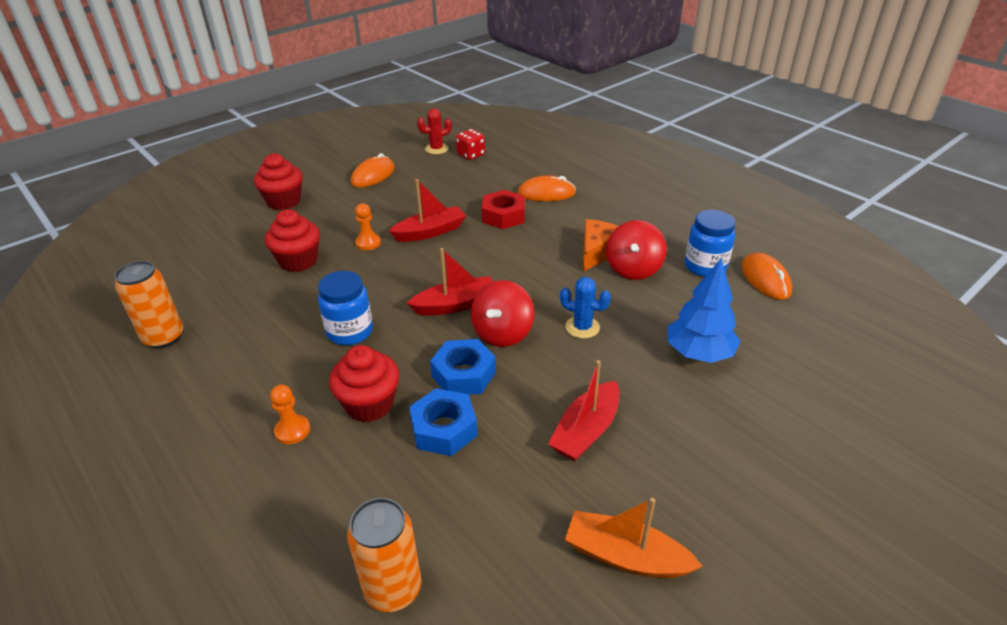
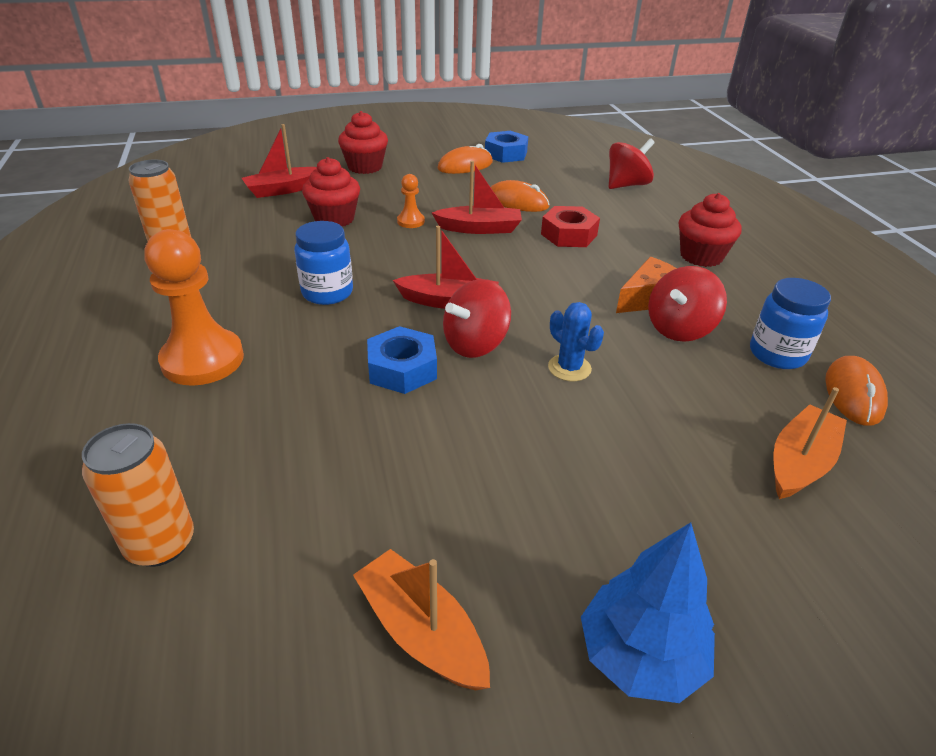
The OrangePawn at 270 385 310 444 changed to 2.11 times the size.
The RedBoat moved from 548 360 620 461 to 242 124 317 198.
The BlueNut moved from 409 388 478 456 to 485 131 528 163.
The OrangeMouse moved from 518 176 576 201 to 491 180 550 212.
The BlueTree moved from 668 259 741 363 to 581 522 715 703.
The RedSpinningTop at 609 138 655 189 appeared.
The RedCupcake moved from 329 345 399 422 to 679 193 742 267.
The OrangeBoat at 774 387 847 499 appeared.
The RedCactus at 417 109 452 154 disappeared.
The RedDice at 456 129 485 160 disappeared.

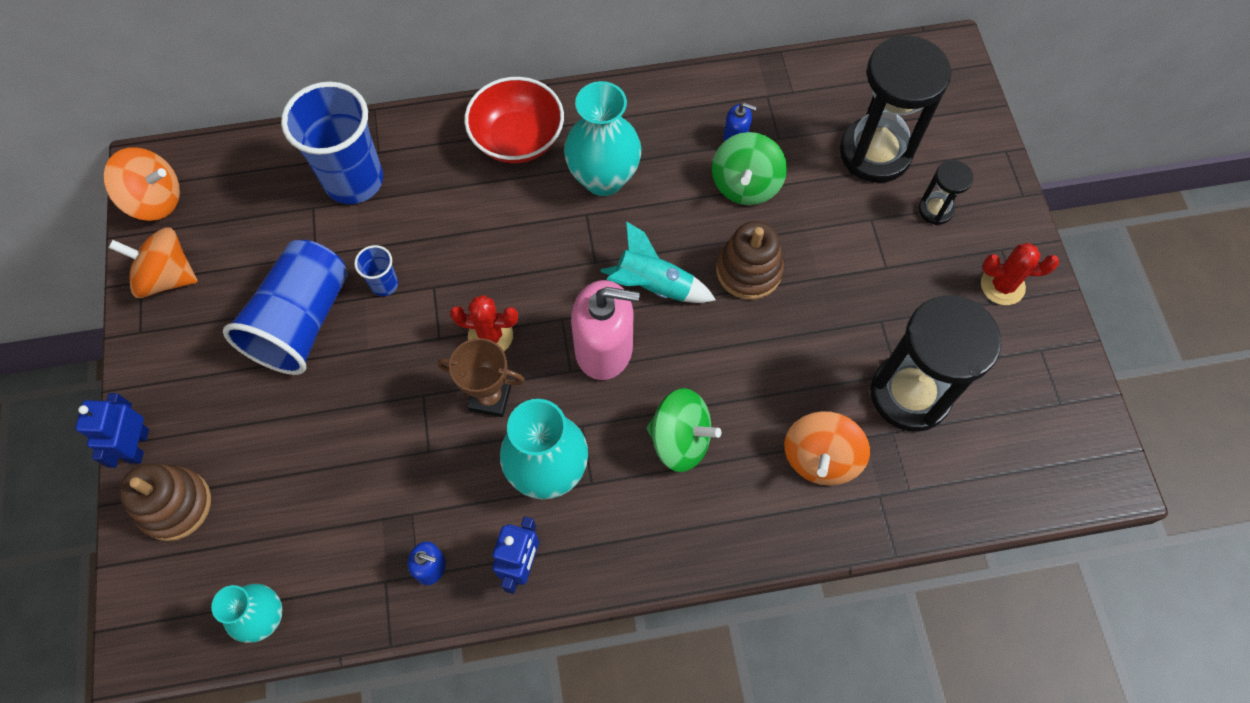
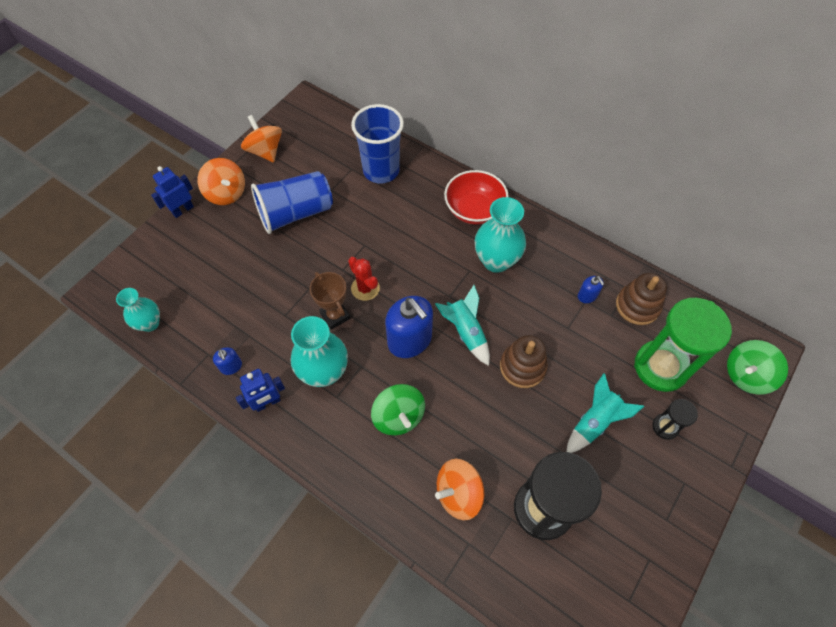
The OrangeSpinningTop moved from 103 147 180 221 to 197 158 245 205.
The PinkSoapDispenser at 571 280 640 380 became the BlueSoapDispenser at 385 296 433 358.
The TurquoiseRocket at 567 373 644 453 appeared.
The BrownStackingToy moved from 119 463 211 541 to 616 273 667 325.
The BlackHourglass at 840 35 951 183 became the GreenHourglass at 634 298 732 392.
The GreenSpinningTop moved from 712 132 787 205 to 727 340 788 395.
The BlueCup at 354 245 398 296 disappeared.
The RedCactus at 981 243 1059 305 disappeared.

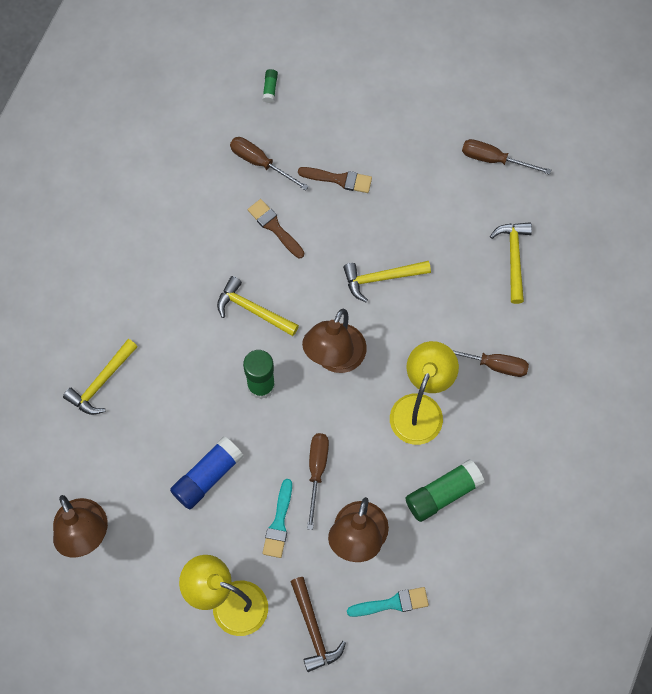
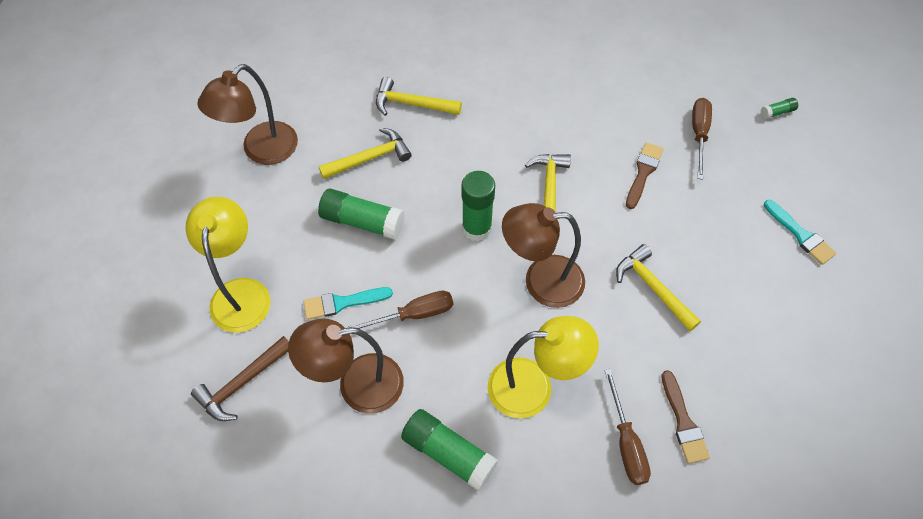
The YellowHammer moved from 490 222 532 304 to 318 128 412 179.
The BlueGlueStick at 170 436 244 509 became the GreenGlueStick at 318 189 405 240.
The BrownBrush moved from 298 167 372 193 to 661 370 710 464.
The TurquoiseBrush moved from 347 587 429 617 to 764 200 836 265.
The BrownScrewdriver at 462 139 551 175 disappeared.

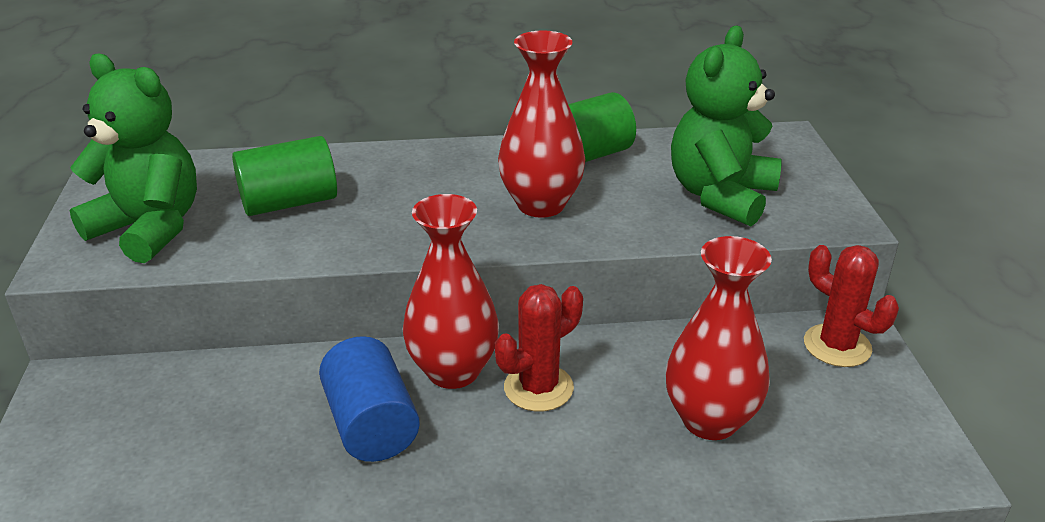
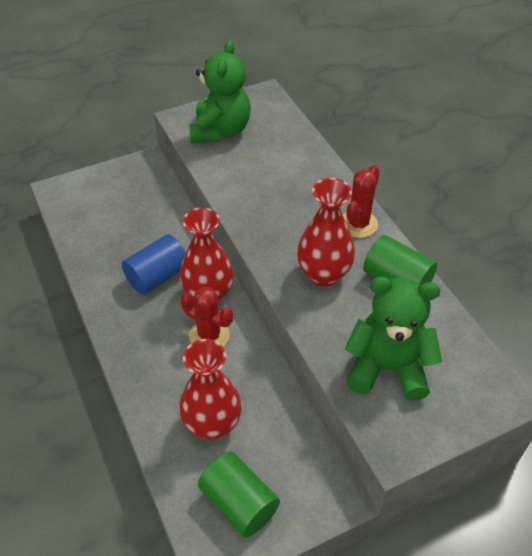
The GreenCylinder moved from 232 136 337 216 to 198 451 280 537.
The RedCactus moved from 804 245 899 367 to 343 165 380 238.

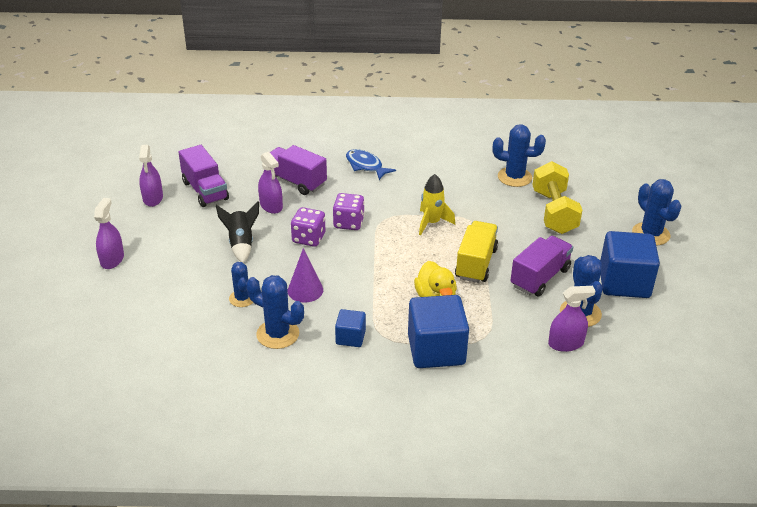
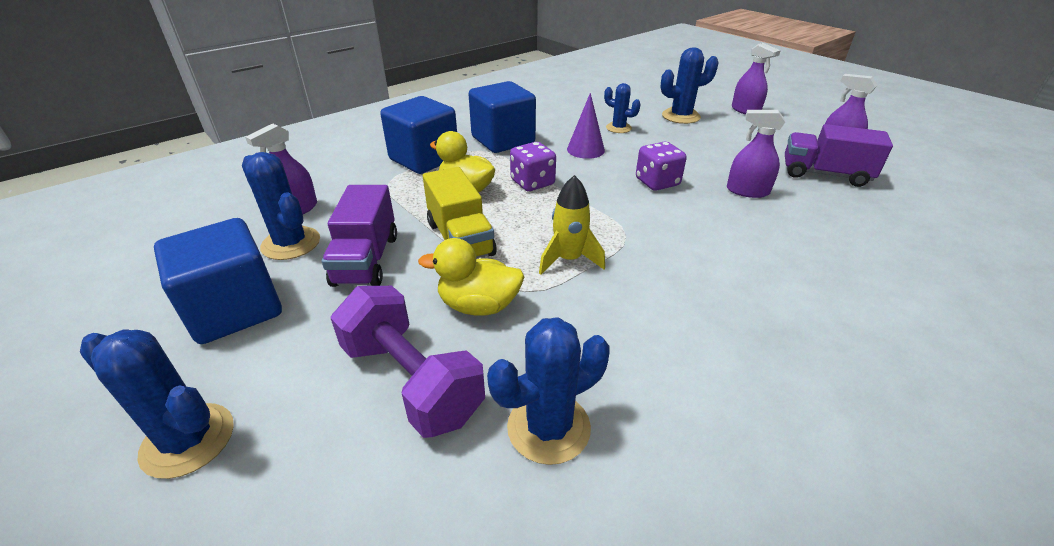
The YellowDumbbell at 532 161 582 234 became the PurpleDumbbell at 330 286 485 438.
The YellowDuck at 418 238 524 316 appeared.
The BlueCube at 335 309 366 347 changed to 1.94 times the size.
The PurpleDice moved from 333 193 364 230 to 510 142 556 191.
The BlueCactus moved from 246 275 304 349 to 660 47 719 124.
The BlackRocket at 216 201 259 263 disappeared.
The PurpleTruck at 270 145 327 195 disappeared.
The BlueFish at 346 149 396 180 disappeared.

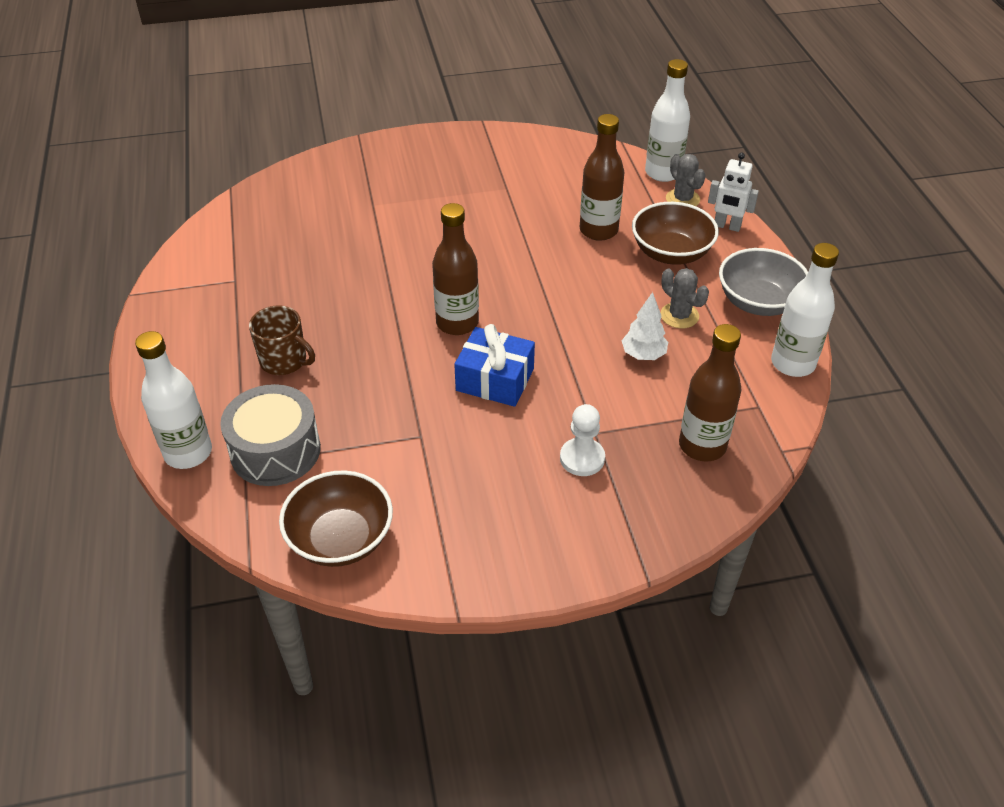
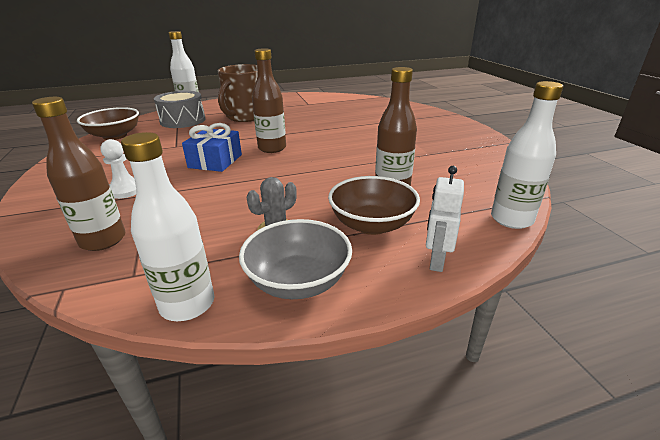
The BrownMug at 249 306 315 375 changed to 1.69 times the size.
The WhiteTree at 622 292 668 360 disappeared.
The GreyCactus at 666 154 706 206 disappeared.

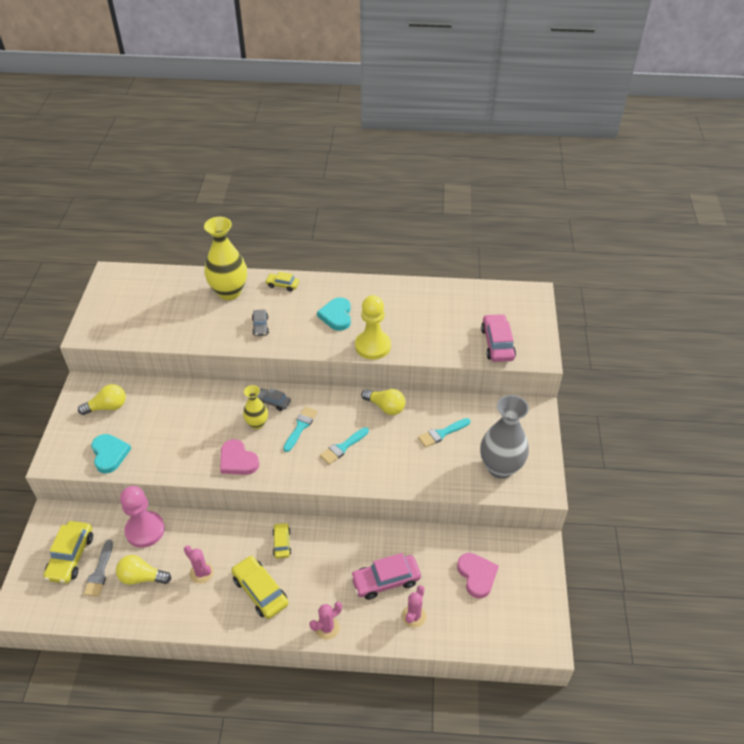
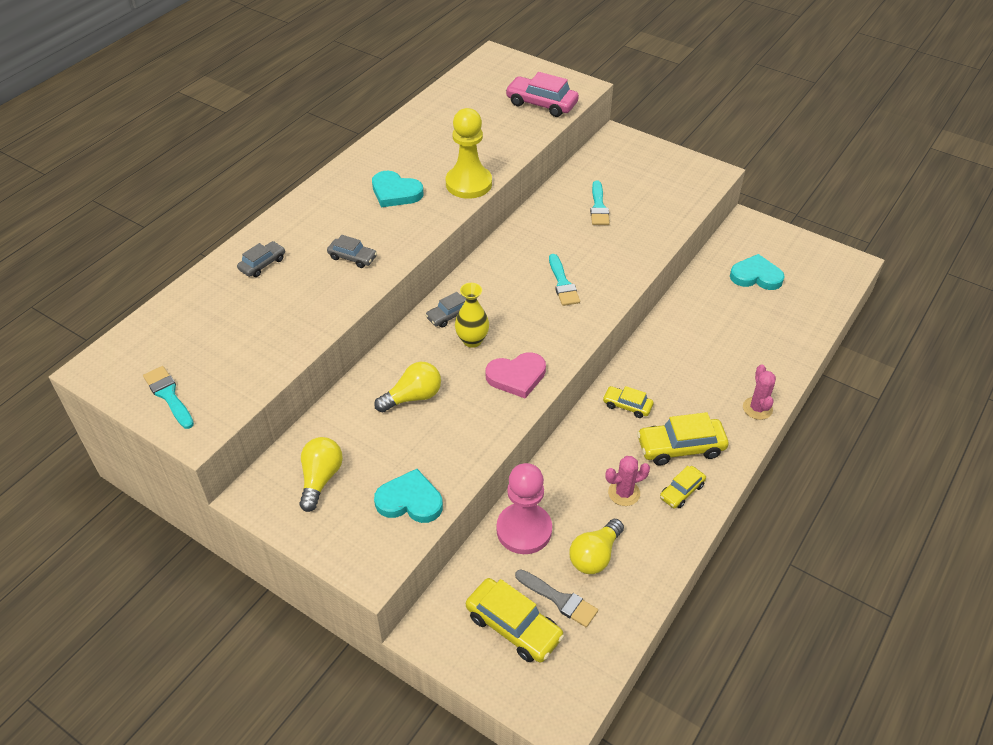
The TurquoiseBrush moved from 283 407 318 452 to 143 366 194 429.
The YellowVase at 204 217 247 300 was replaced by the GreyCar at 237 241 285 277.
The YellowLightBulb moved from 361 389 406 415 to 374 362 441 413.
The YellowCar moved from 265 272 299 292 to 660 466 706 508.
The PinkHeart at 457 553 499 598 became the TurquoiseHeart at 730 254 785 290.
The PinkCar at 350 553 421 600 disappeared.
The PinkCactus at 402 585 426 628 disappeared.
The GreyVase at 480 395 529 479 disappeared.

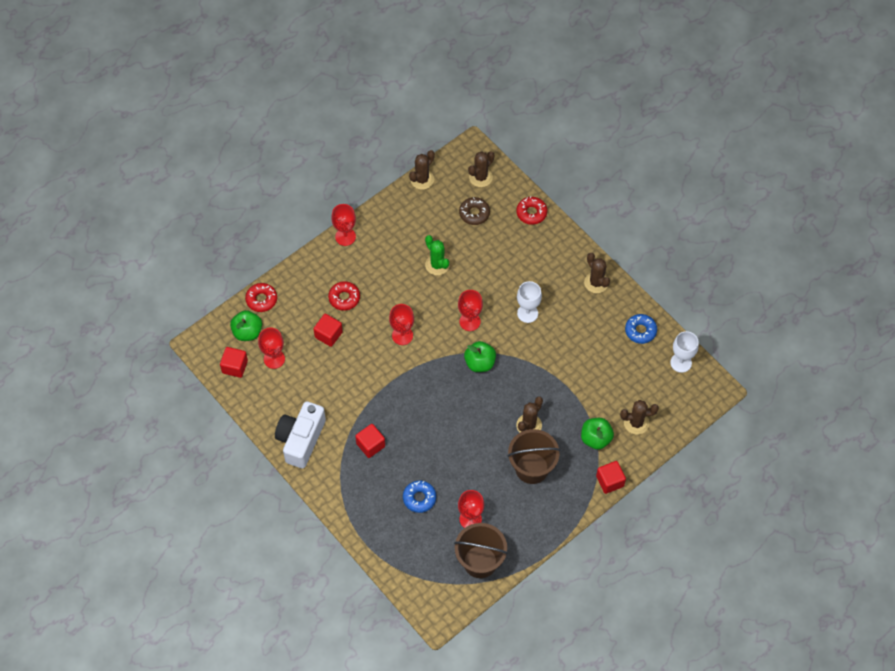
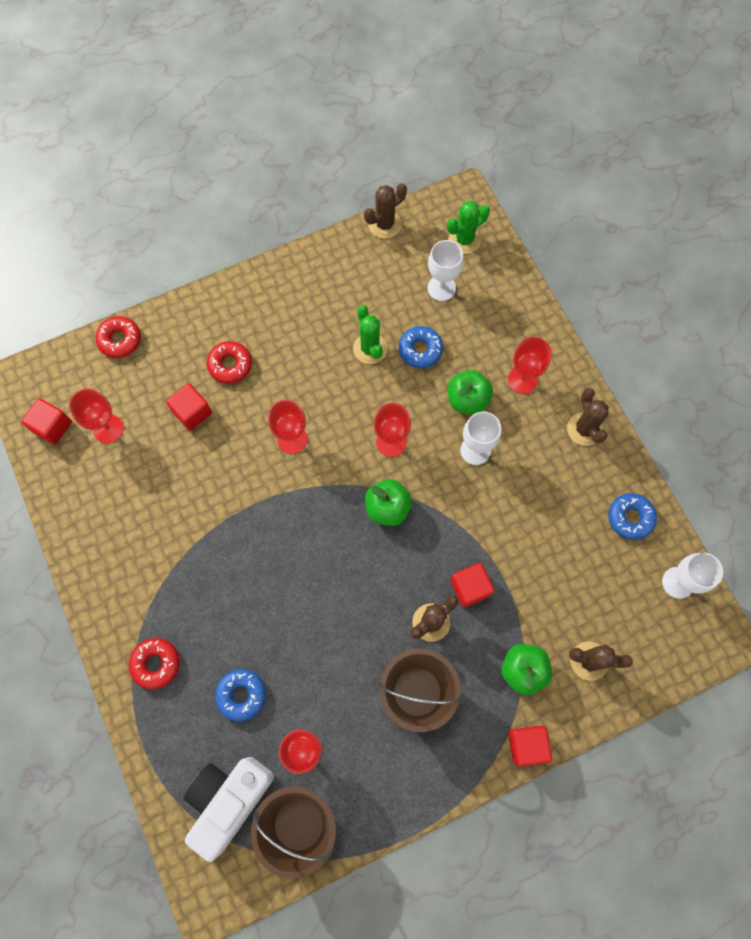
The RedDonut moved from 517 196 547 225 to 129 638 180 689.
The WhiteCamera moved from 275 401 326 469 to 184 757 274 862.
The BlueDonut at 399 326 443 368 appeared.
The BrownDonut at 459 197 490 225 was replaced by the WhiteGoblet at 428 240 464 301.
The BrownCactus at 468 151 494 187 became the GreenCactus at 447 201 490 254.
The GreenApple moved from 230 310 262 341 to 448 370 493 415.
The RedCube moved from 355 424 385 458 to 450 563 495 608.
The RedGoblet moved from 331 204 356 246 to 508 337 551 394.

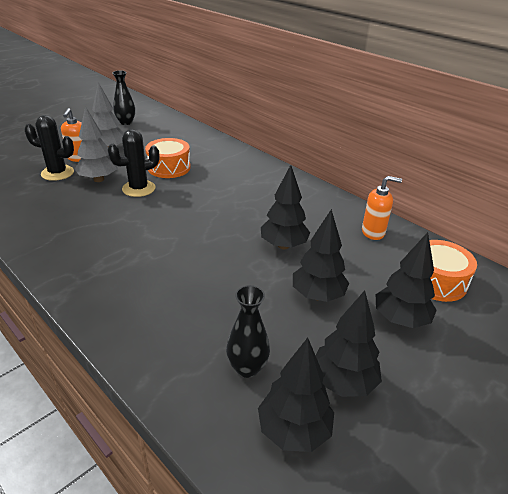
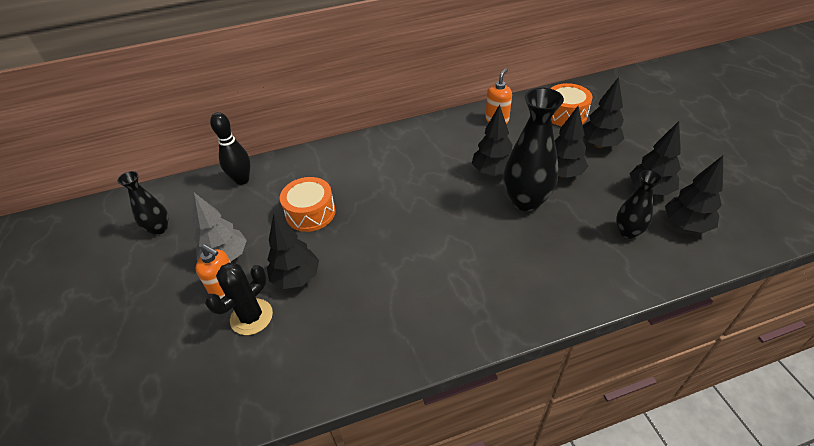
The BlackBowlingPin at 210 112 250 185 appeared.
The GreyTree at 75 106 117 182 became the BlackTree at 267 213 319 289.
The BlackVase at 503 88 564 211 appeared.
The BlackCactus at 107 129 159 197 disappeared.

